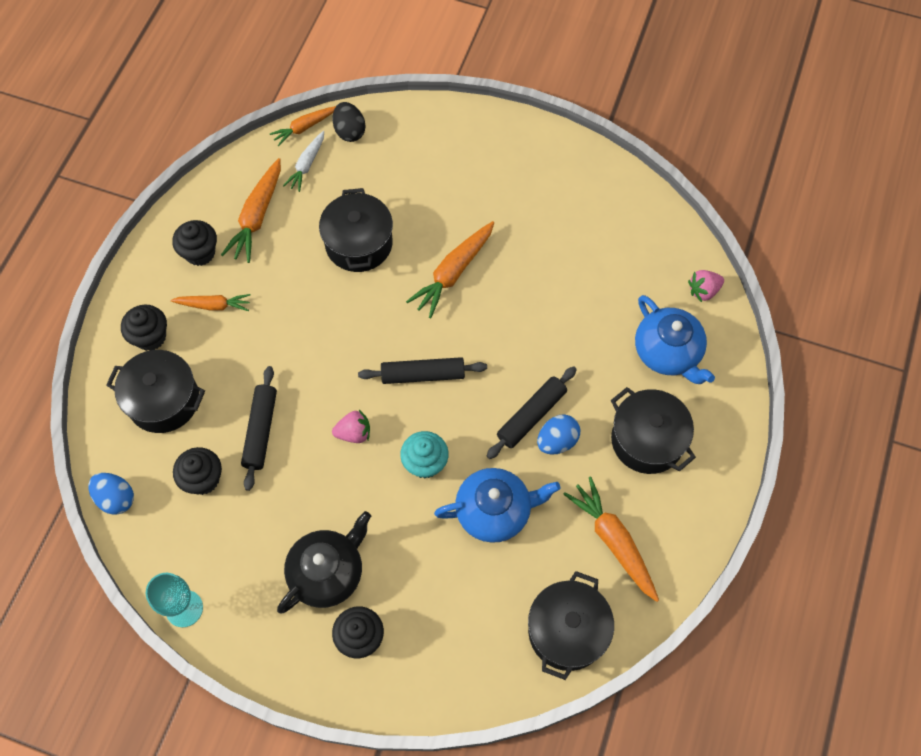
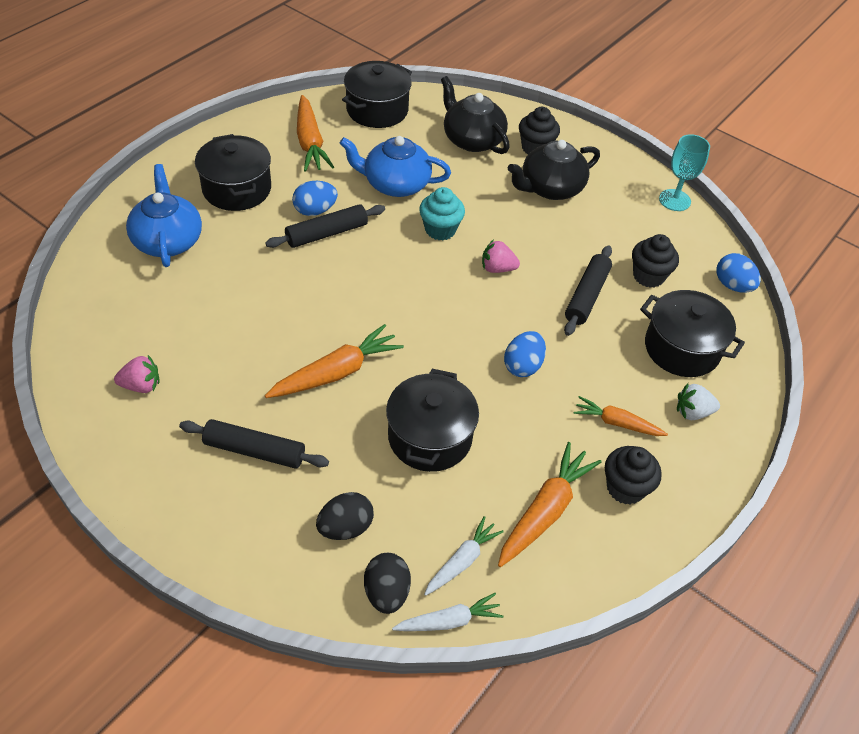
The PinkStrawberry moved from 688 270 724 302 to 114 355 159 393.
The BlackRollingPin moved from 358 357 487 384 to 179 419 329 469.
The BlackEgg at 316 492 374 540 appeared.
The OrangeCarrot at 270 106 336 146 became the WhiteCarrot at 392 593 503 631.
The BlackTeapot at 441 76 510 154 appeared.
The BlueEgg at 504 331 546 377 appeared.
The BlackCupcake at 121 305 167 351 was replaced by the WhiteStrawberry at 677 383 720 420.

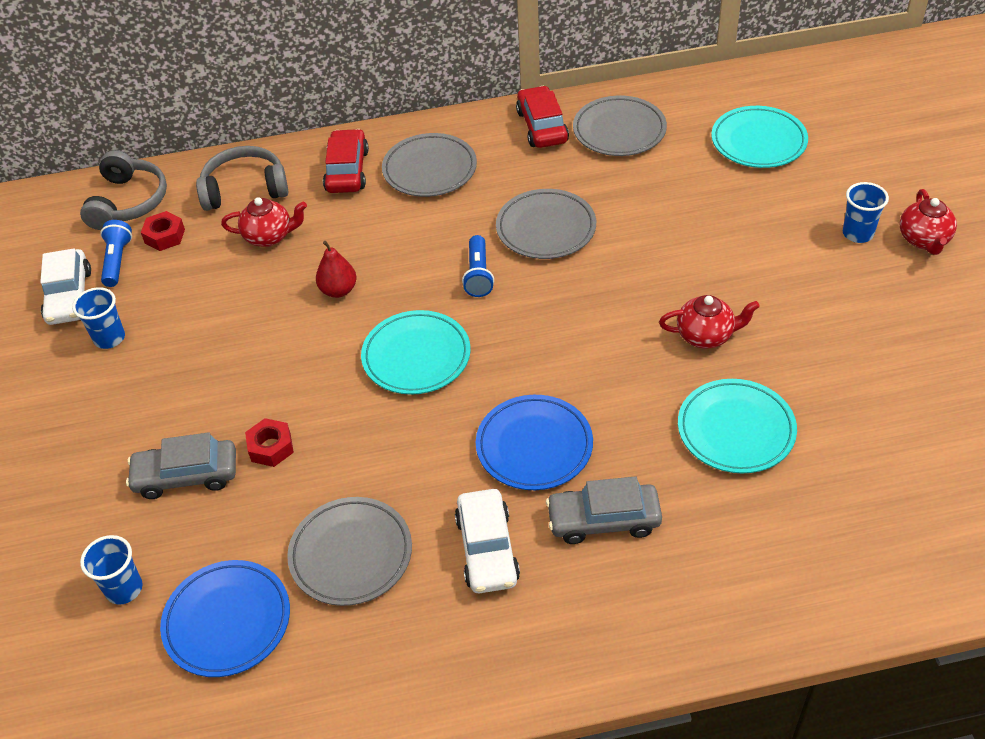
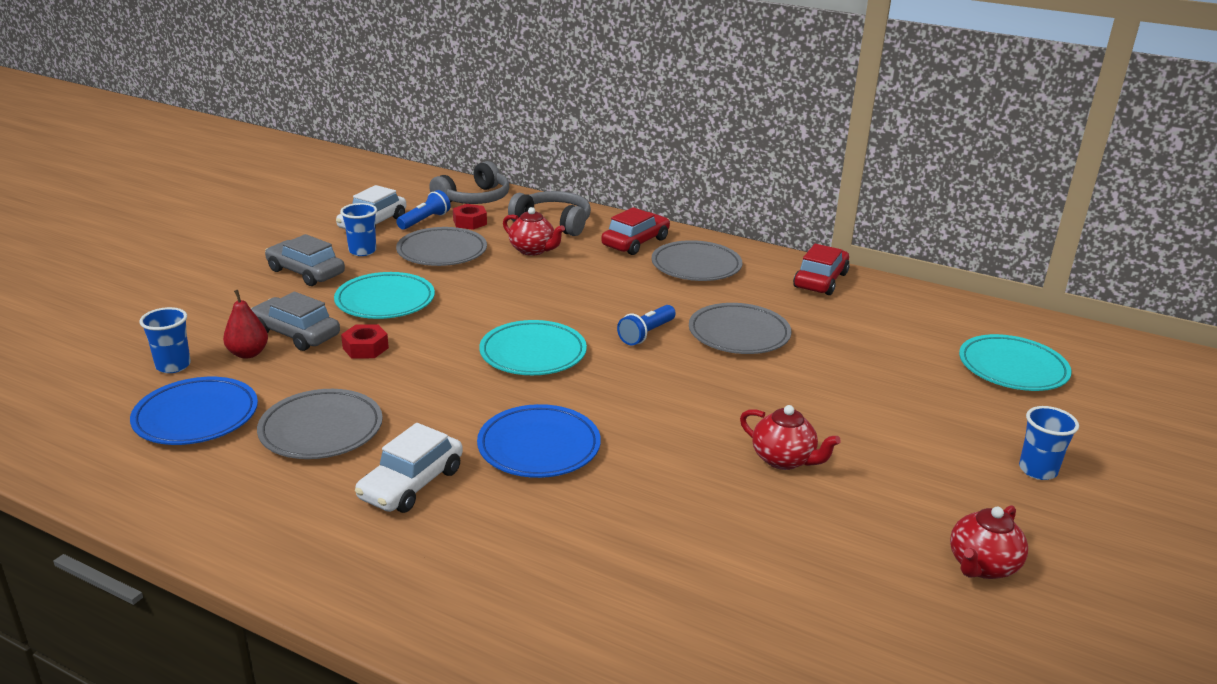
The RedPear moved from 316 241 357 298 to 223 290 268 359.
The GreyCar moved from 546 476 662 544 to 265 234 345 286.
The TurquoisePlate moved from 678 379 797 473 to 334 272 435 319.
The GreyPlate moved from 573 96 667 156 to 396 227 487 266.
The RedTeapot moved from 900 189 957 255 to 950 505 1028 579.

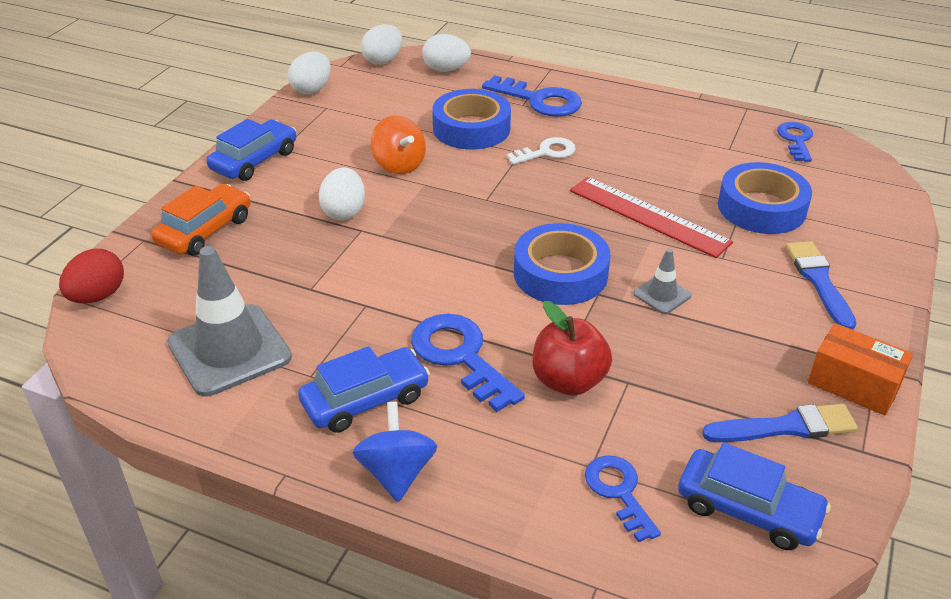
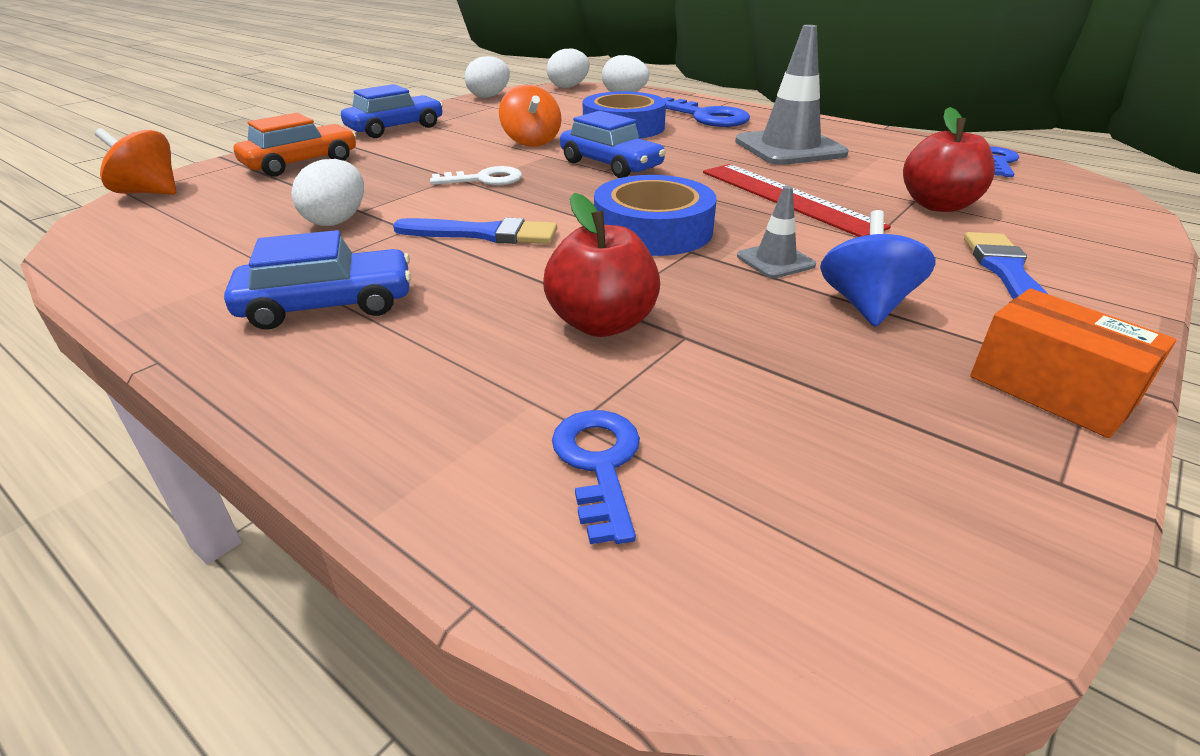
The RedEgg at 59 249 124 303 was replaced by the OrangeSpinningTop at 95 128 177 195.
The WhiteEgg moved from 319 167 365 220 to 291 159 364 226.
The BlueBrush moved from 702 404 858 442 to 393 218 557 244.
The WhiteKey moved from 507 137 576 165 to 430 166 522 185.
The BlueCar moved from 678 443 831 550 to 560 111 666 178.
The GreyTrafficCone moved from 167 246 292 396 to 735 25 848 165.
The BlueSpinningTop moved from 352 402 437 502 to 820 210 936 327.
The BlueTape at 718 162 812 234 was replaced by the RedApple at 903 107 995 212.
The BlueKey at 411 314 525 412 disappeared.

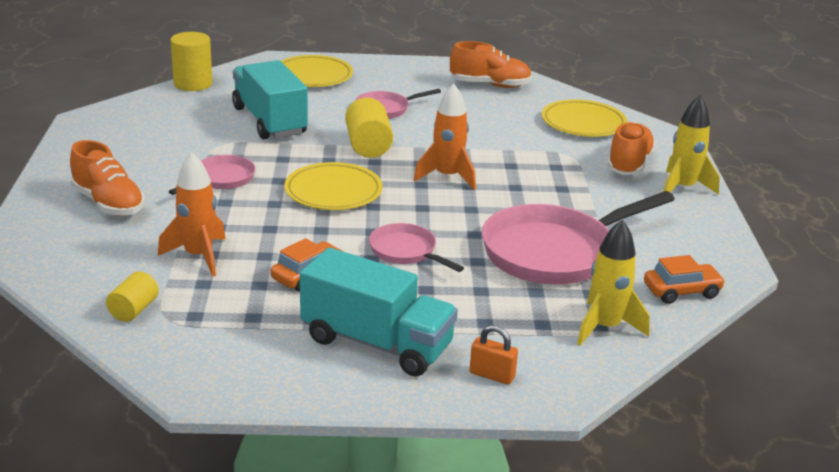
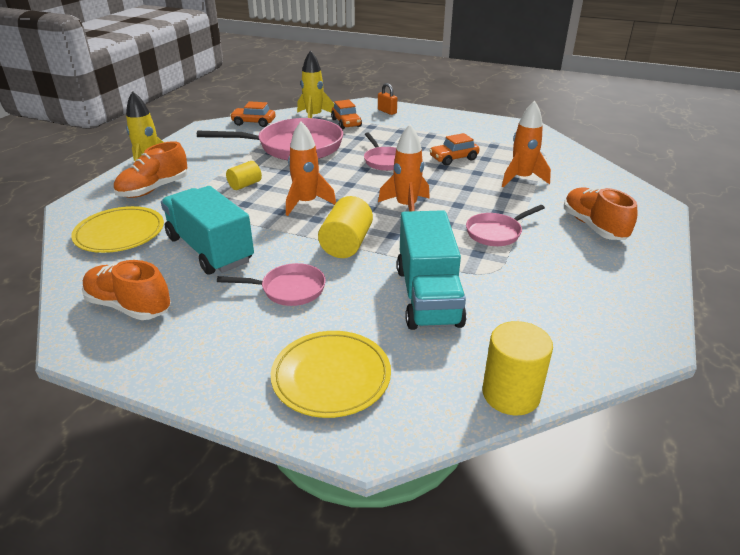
The TurquoiseTruck moved from 300 247 458 376 to 161 186 254 275.
The YellowCylinder moved from 106 271 159 322 to 226 161 262 190.
The OrangeCar at 331 100 362 129 appeared.
The YellowPlate at 284 162 383 210 was replaced by the OrangeRocket at 378 124 430 211.

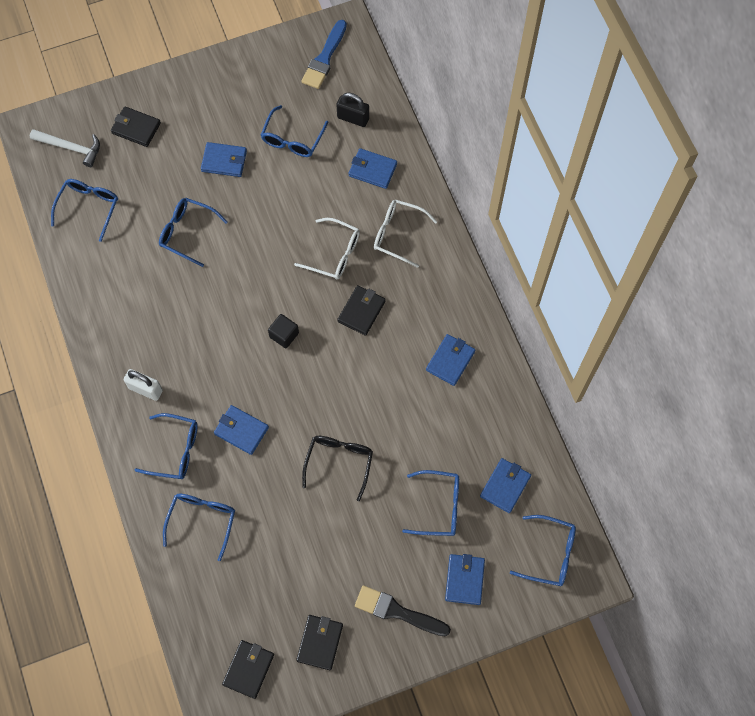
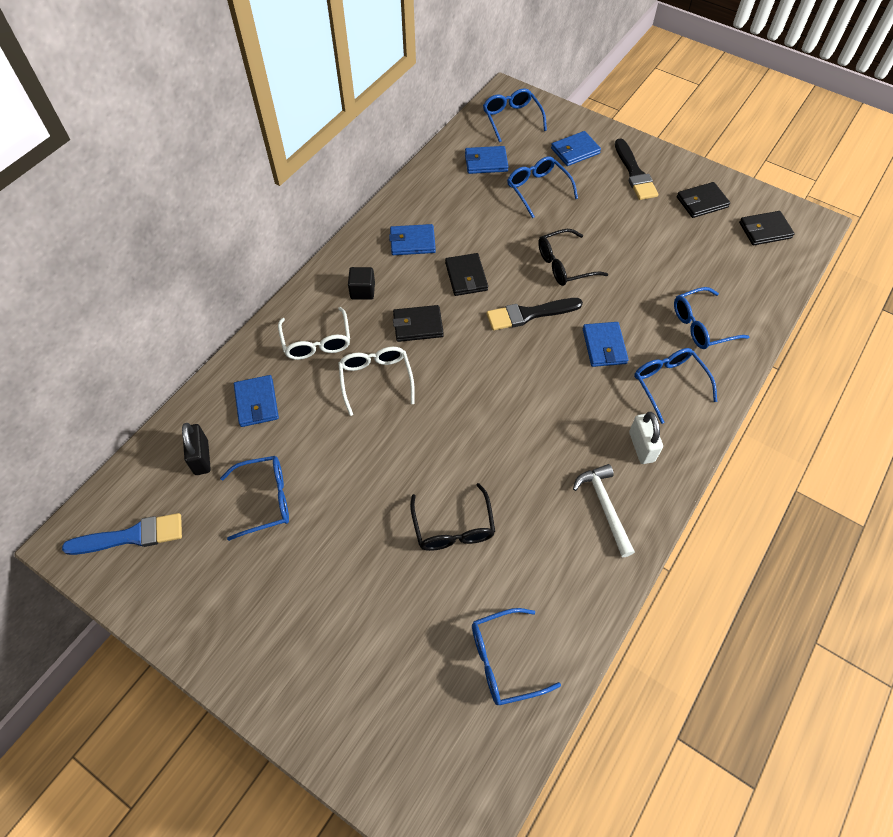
The BlackCube moved from 268 314 299 348 to 348 267 375 300.
The BlueGlasses at 159 198 228 267 became the BlackGlasses at 410 483 495 551.
The BlackWallet moved from 111 106 161 147 to 445 253 488 296.
The BlackBrush at 487 298 583 330 appeared.
The WhiteHammer moved from 30 129 100 167 to 573 464 635 557.
The BlueWallet at 201 142 247 177 disappeared.

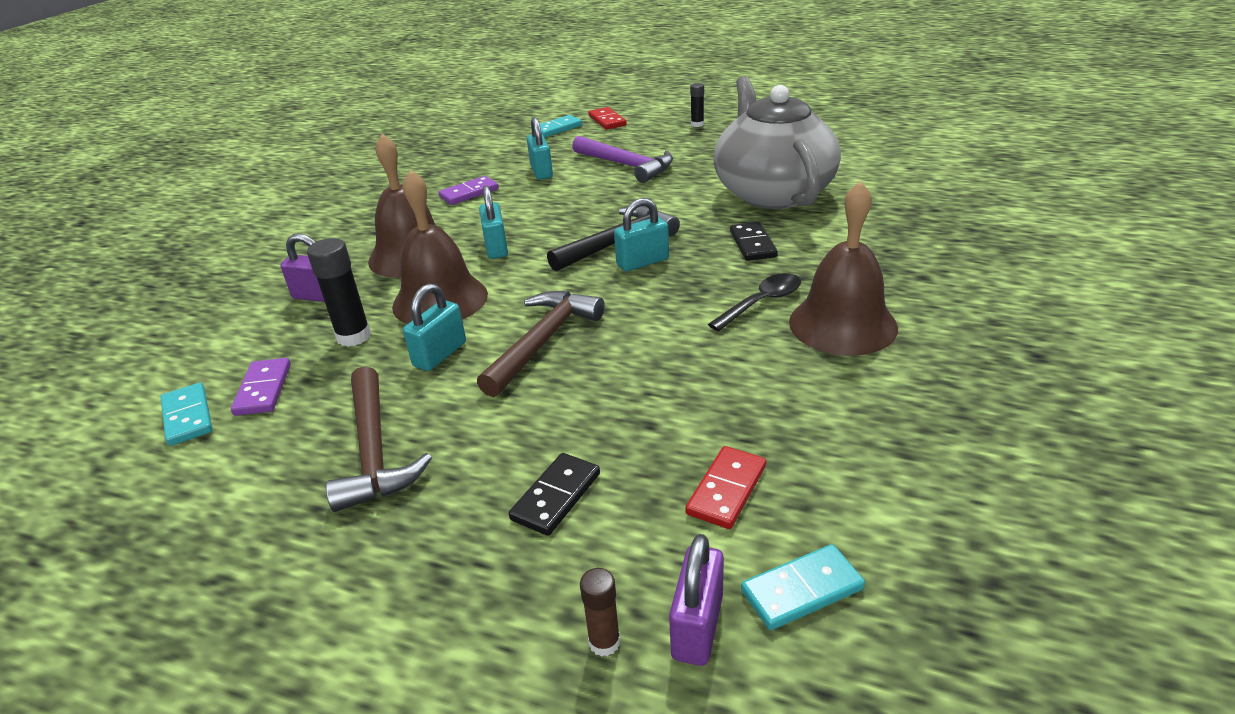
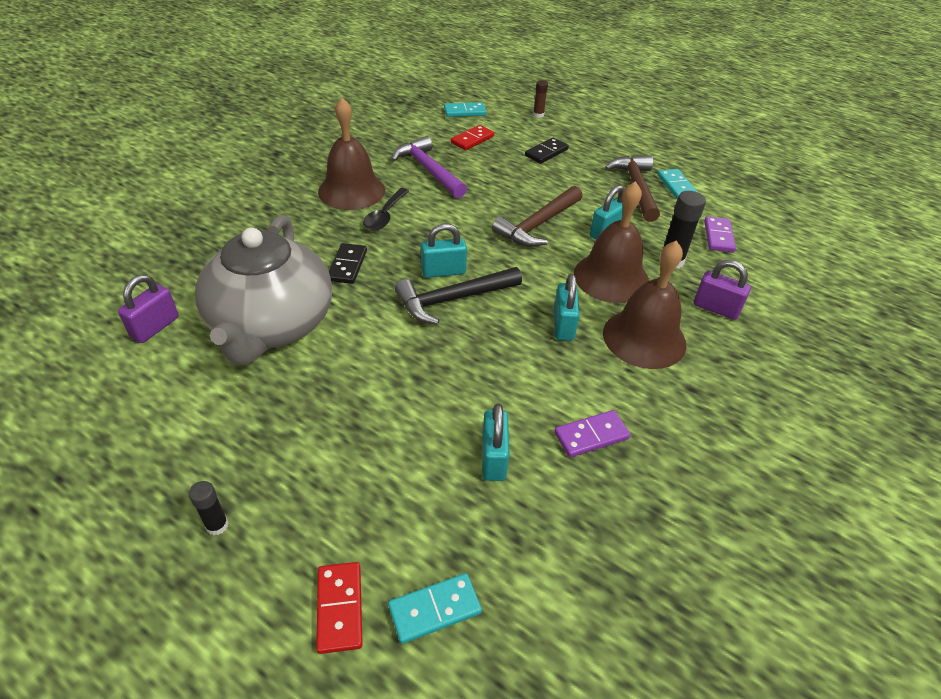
The PurplePadlock moved from 669 534 724 666 to 118 275 179 343.
The BlackSpoon at 708 273 801 331 turned 45 degrees counterclockwise.
The PurpleHammer moved from 572 136 673 183 to 391 136 467 198.
The TurquoiseDomino moved from 161 383 212 446 to 657 169 698 199.

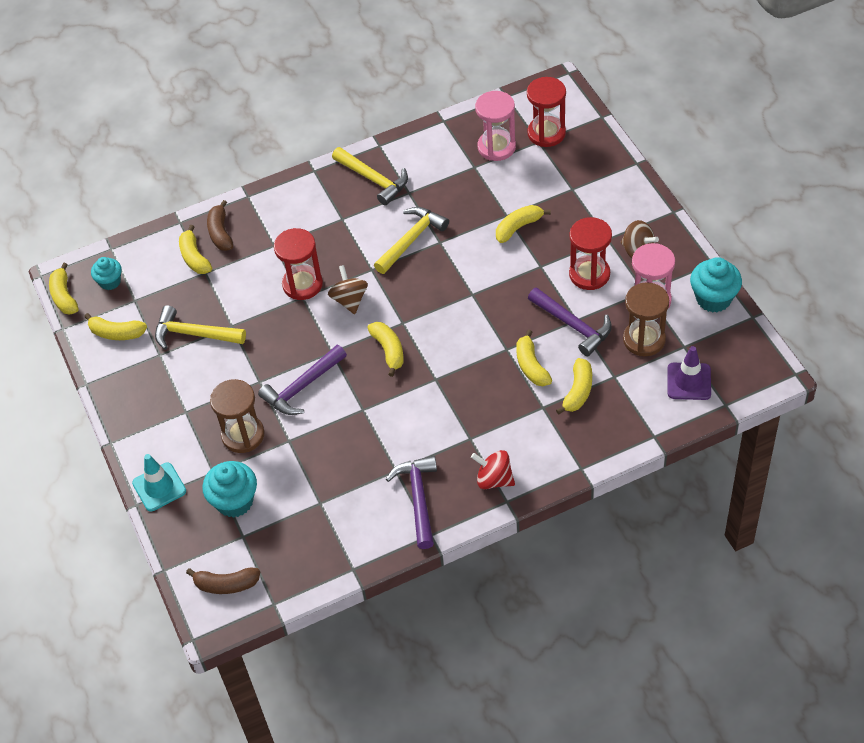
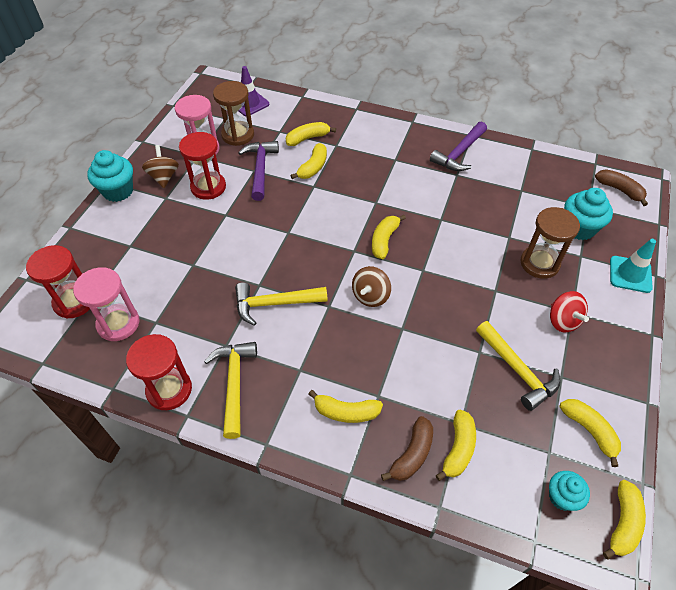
The TurquoiseCupcake moved from 690 257 742 312 to 87 150 133 202.
The RedHourglass moved from 274 228 323 300 to 126 334 192 410.
The YellowBanana moved from 496 205 551 243 to 309 390 383 423.
The RedSpinningTop moved from 471 450 515 489 to 550 291 589 332.
The PurpleHammer at 258 345 347 415 disappeared.

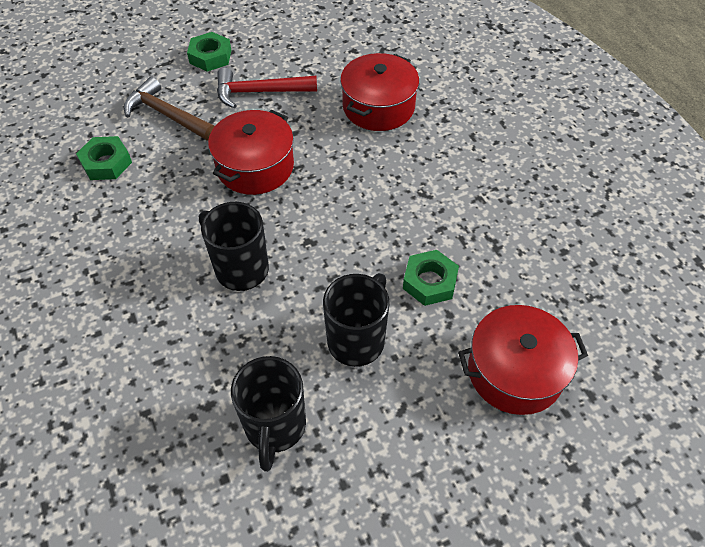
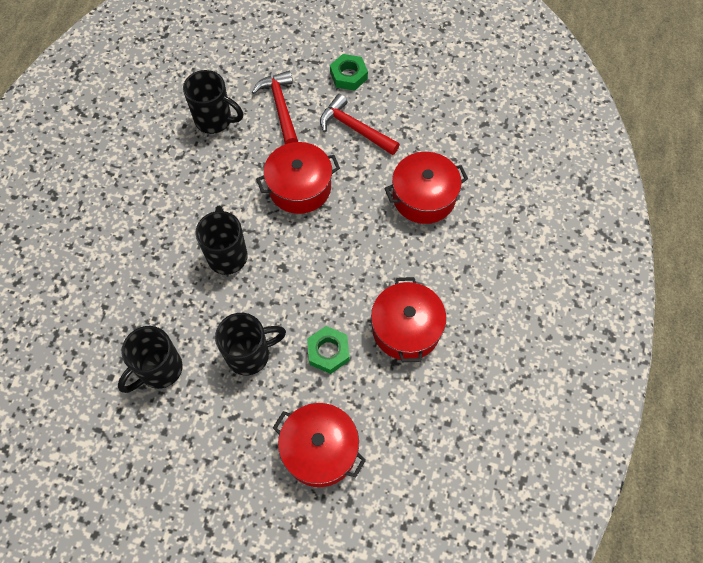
The GreenNut at 76 136 132 180 was replaced by the BlackMug at 183 70 243 134.
The BrownHammer at 124 77 215 140 became the RedHammer at 252 71 298 144.
The RedPot at 371 277 446 362 appeared.

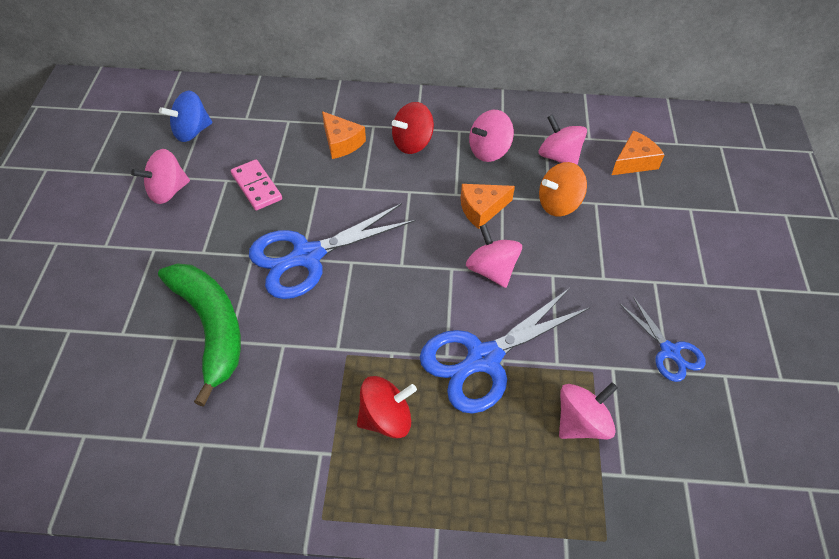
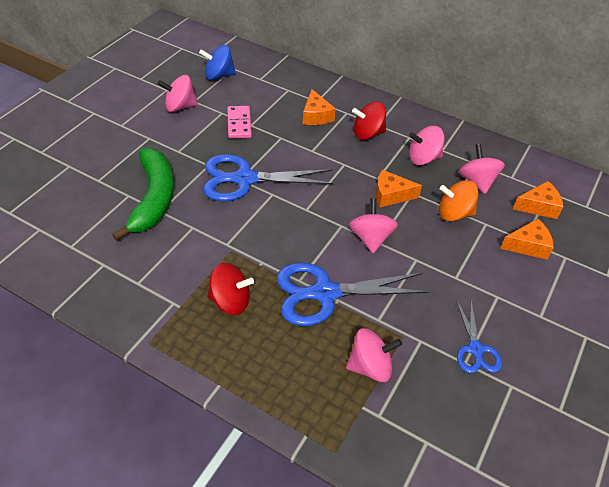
The OrangeCheese at 500 219 554 260 appeared.

